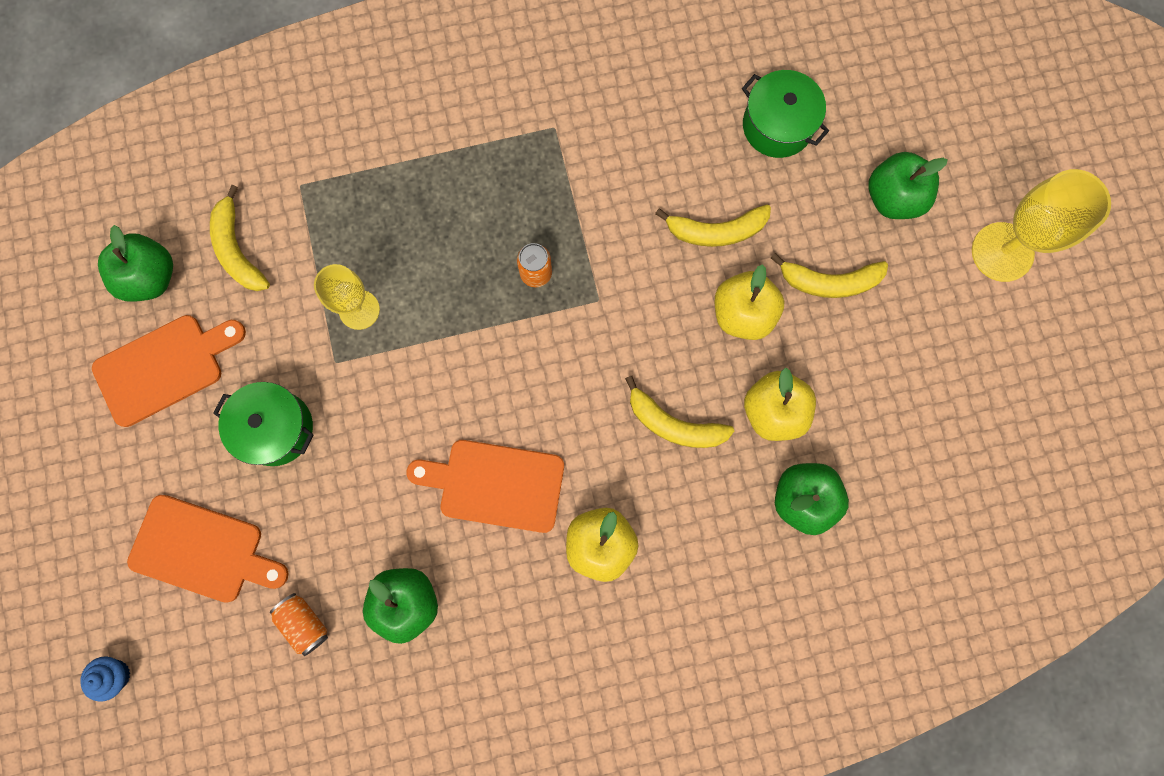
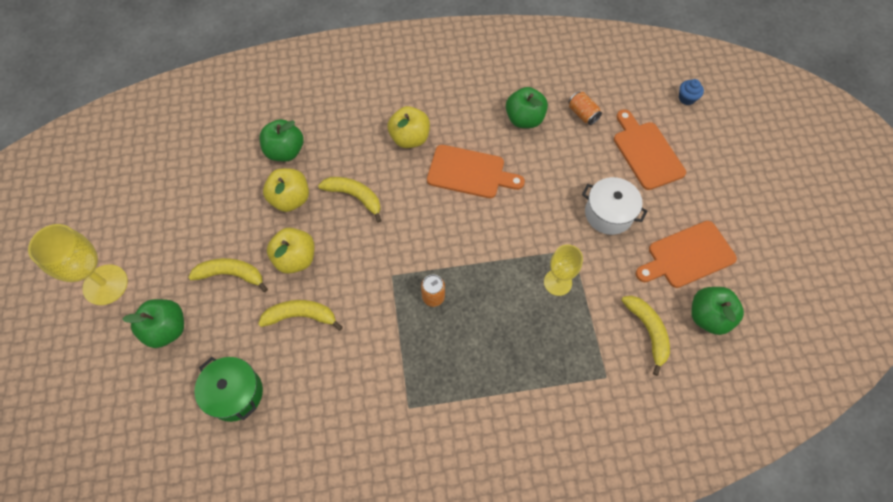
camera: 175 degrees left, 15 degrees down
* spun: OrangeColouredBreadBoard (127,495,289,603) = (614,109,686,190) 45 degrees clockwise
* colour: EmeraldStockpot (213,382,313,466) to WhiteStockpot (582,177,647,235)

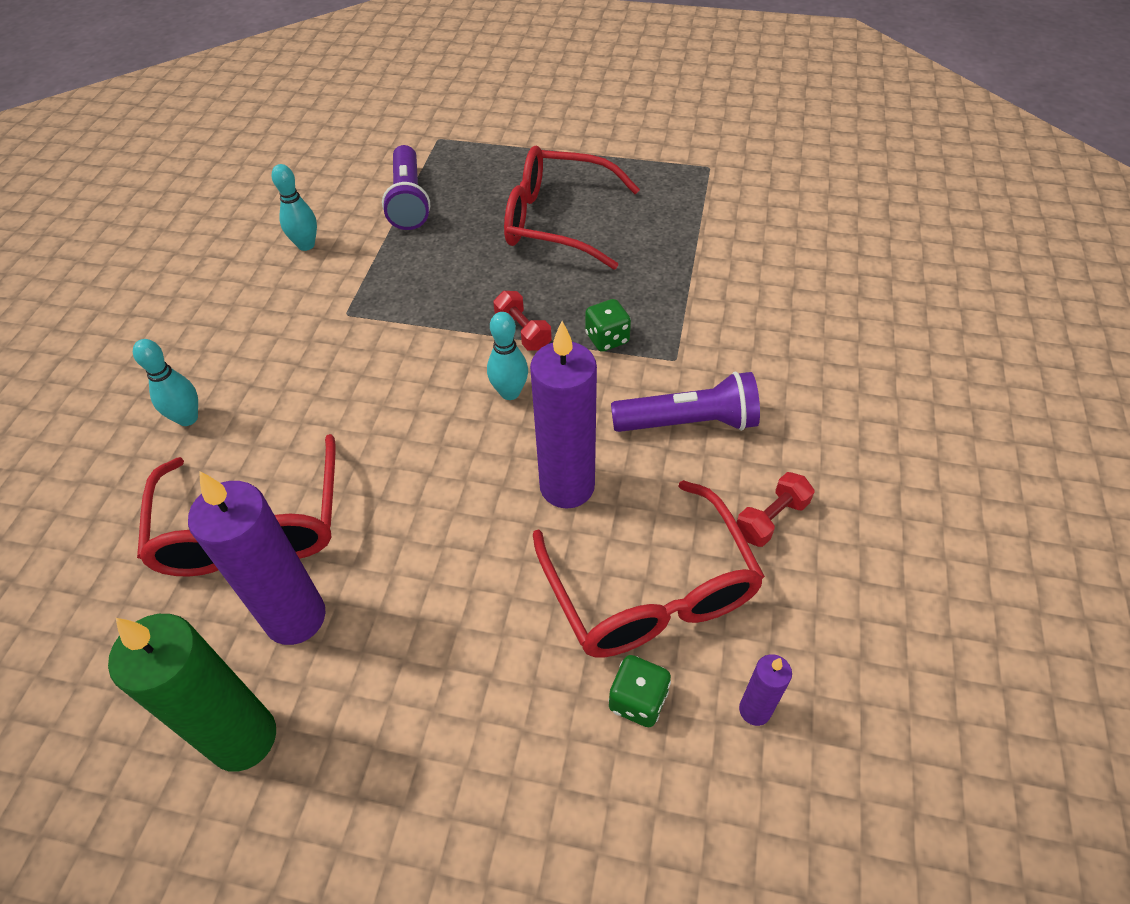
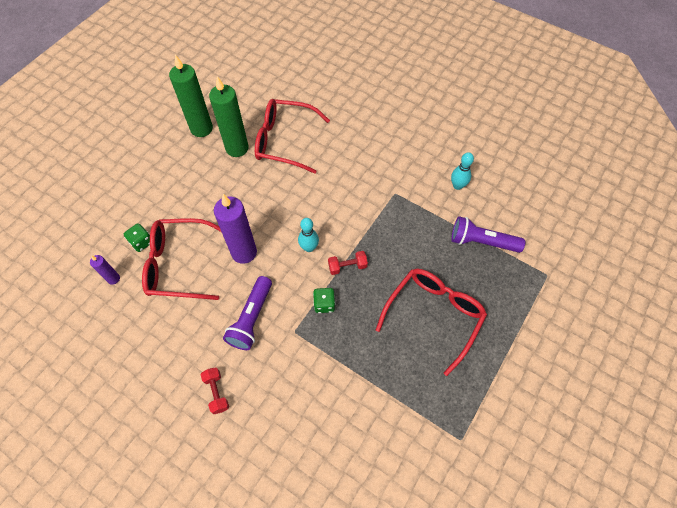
camera: 110 degrees right, 10 degrees up
* missing: TurquoiseSkittle (133,339,198,426)
* colour: RoyalPurplePillarCandle (188,471,326,645) to EmeraldPillarCandle (209,76,249,157)
* relocated: CrimsonDumbbell (737,472,814,547) to (201,368,229,414)

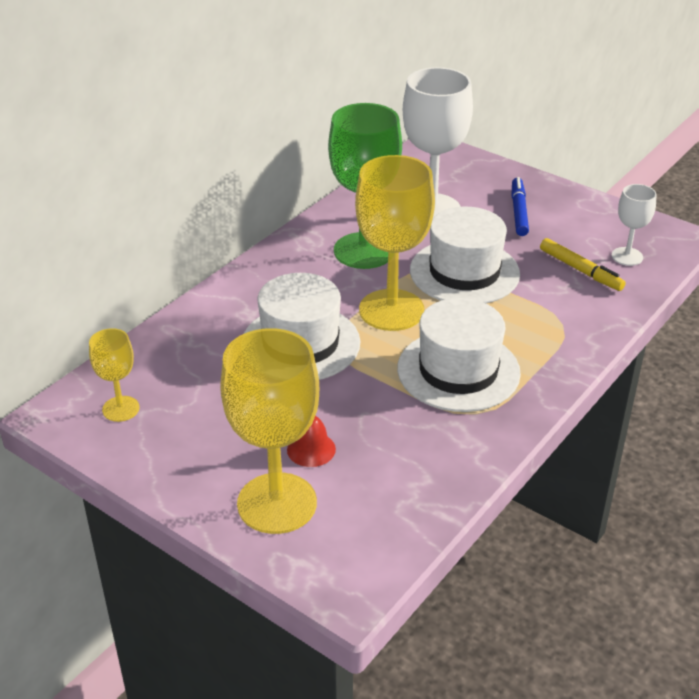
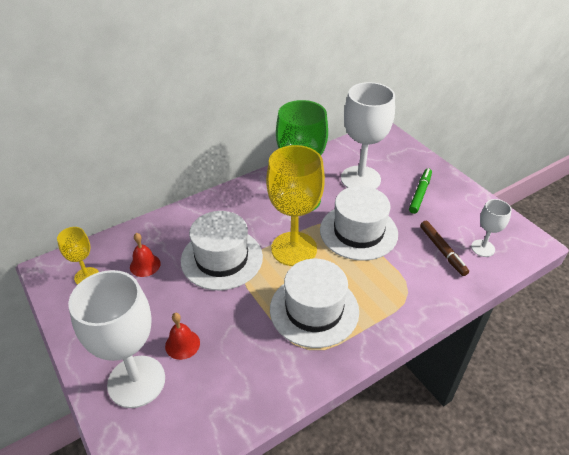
camera: 20 degrees right, 5 degrees up
* colour: GoldenWineGlass (220,328,319,534) to WhiteWineGlass (68,270,165,408)
* colour: BlueMarker (511,177,529,236) to EmeraldMarker (409,168,432,214)
* colour: GoldenMarker (540,238,626,291) to RussetMarker (420,221,469,276)
* appeared: CrimsonHandBell (130,233,161,277)

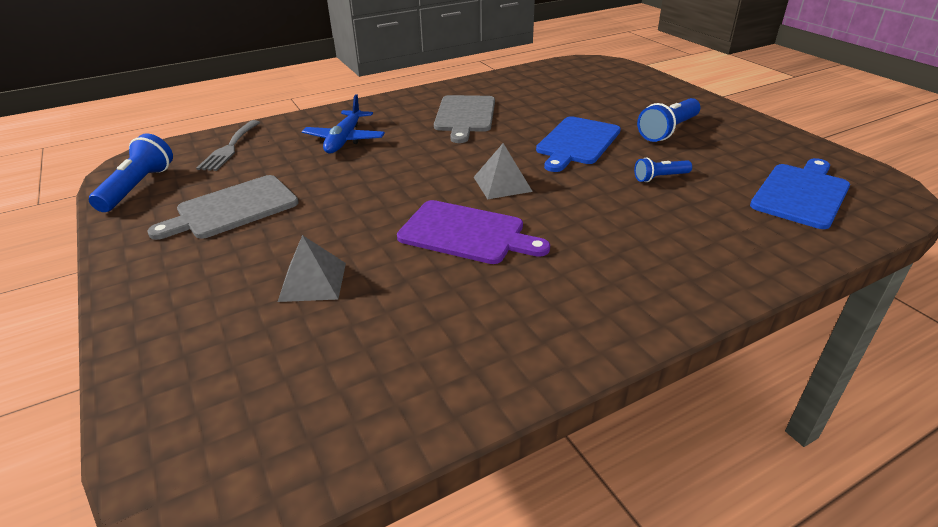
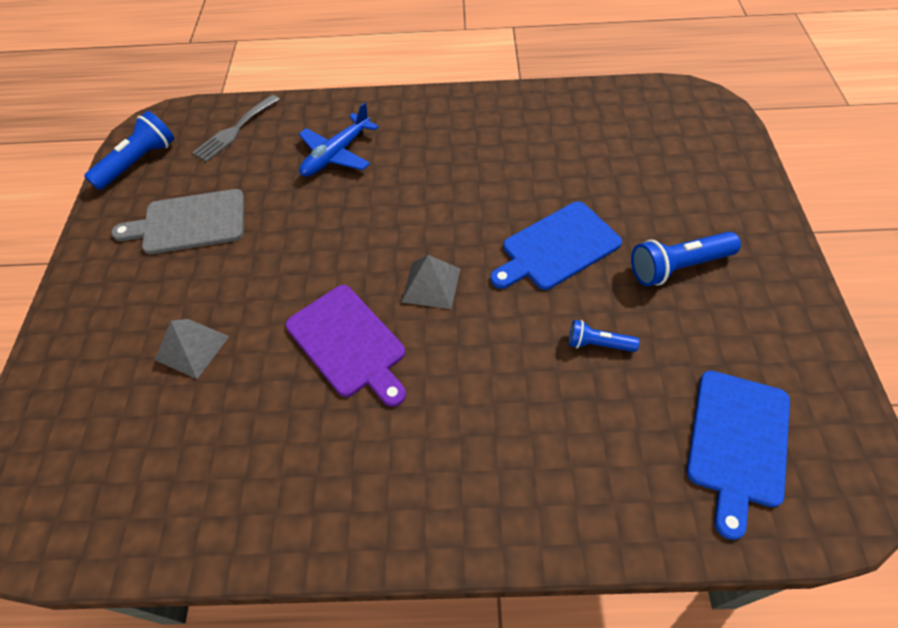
camera: 30 degrees right, 20 degrees up
* missing: GrayBreadBoard (434,95,495,143)
* spun: BlueBreadBoard (750,158,850,229) = (687,371,790,540) 135 degrees clockwise

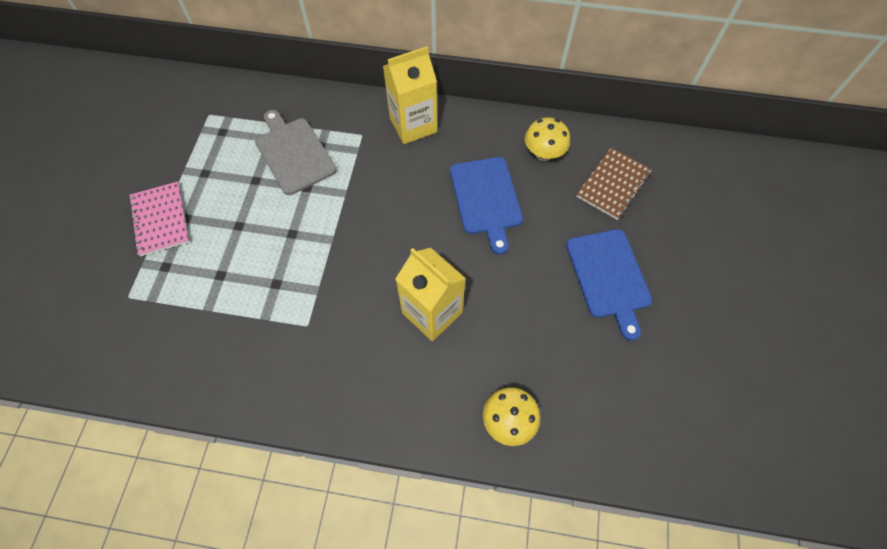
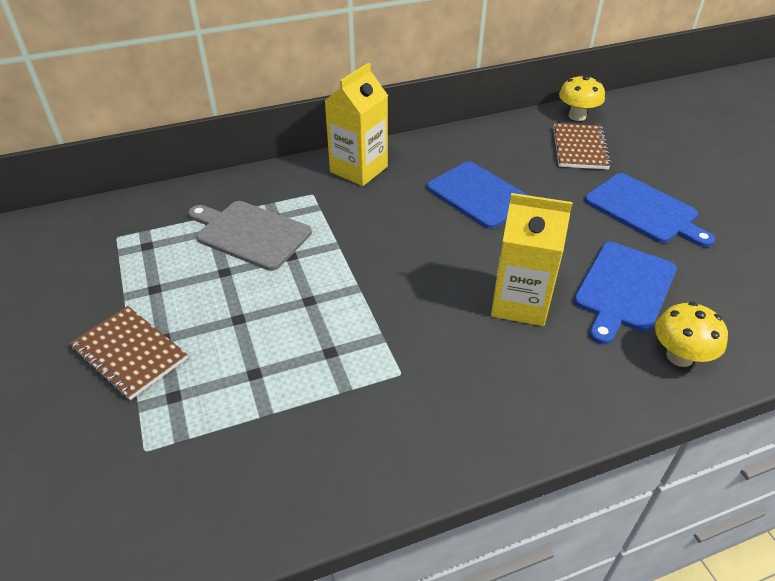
camera: 30 degrees left, 20 degrees down
* colour: RosePinkNotepad (128,182,190,256) to RussetNotepad (70,306,188,400)
* relocated: GoldenToadstool (525,117,570,161) to (559,75,605,121)
* appeared: BlueBreadBoard (574,242,677,344)

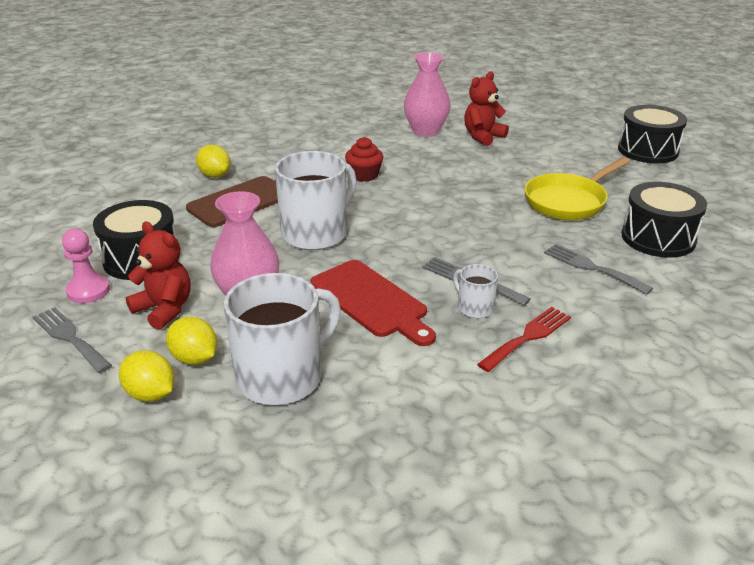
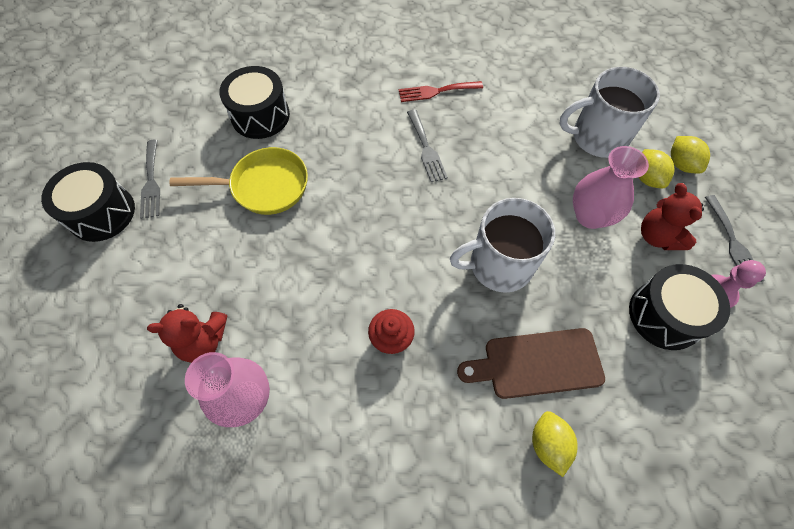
camera: 145 degrees left, 30 degrees up
* missing: CrimsonBreadBoard (310,260,436,346)
* missing: WhiteCoffeeMug (453,264,498,318)
* relocated: GrayDinnerFork (544,244,653,295) to (140,140,160,219)

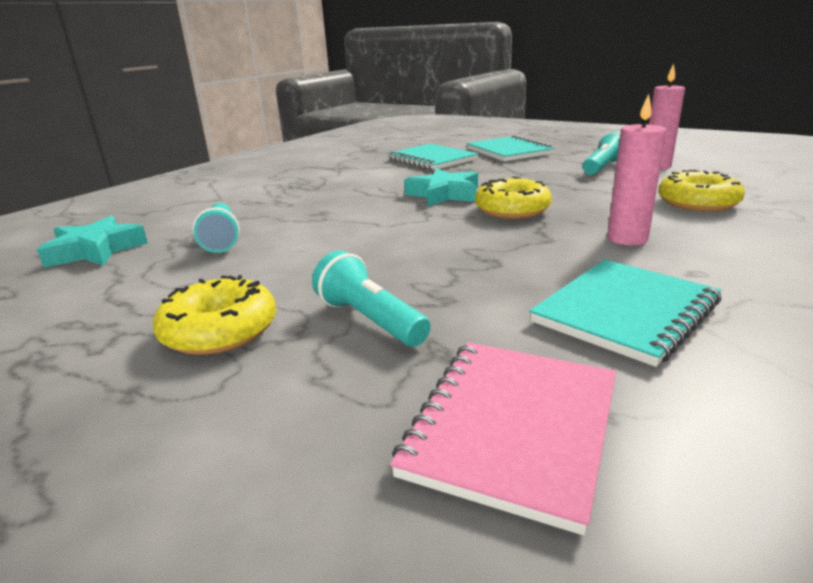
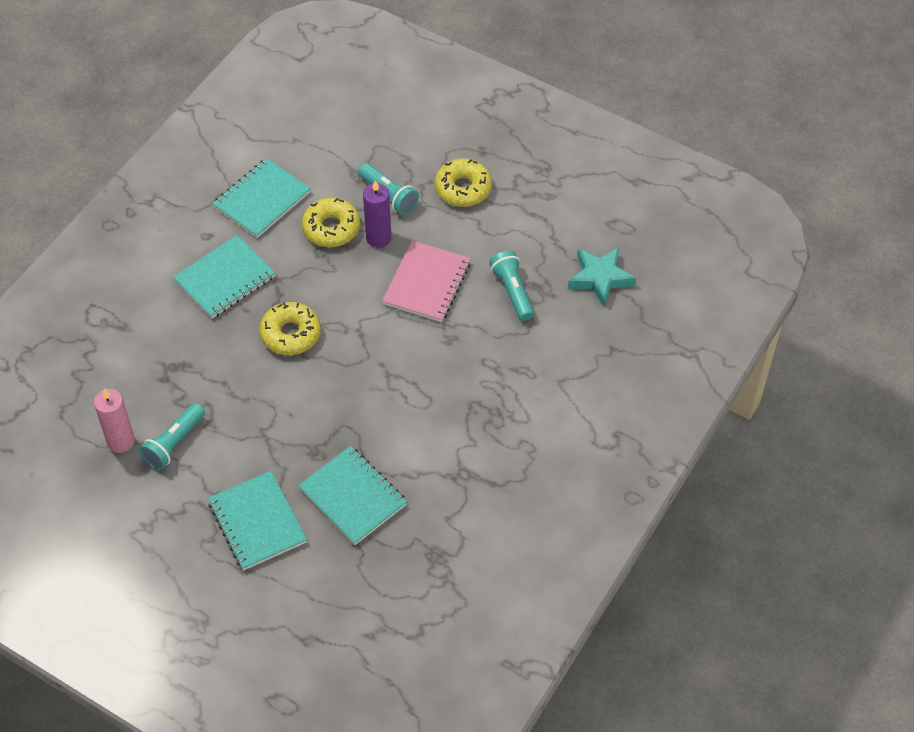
camera: 175 degrees right, 30 degrees up
* relocated: RosePinkNotepad (390,342,616,536) to (382,240,471,322)
* missing: TurquoiseFivePointedStar (404,168,478,206)
* exchanged: RosePinkPillarCandle (607,94,666,245) to TurquoiseNotepad (173,235,276,319)
* relocated: GoldenDonut (658,169,745,212) to (302,197,360,247)
* appeared: RoyalPurplePillarCandle (363,180,391,248)

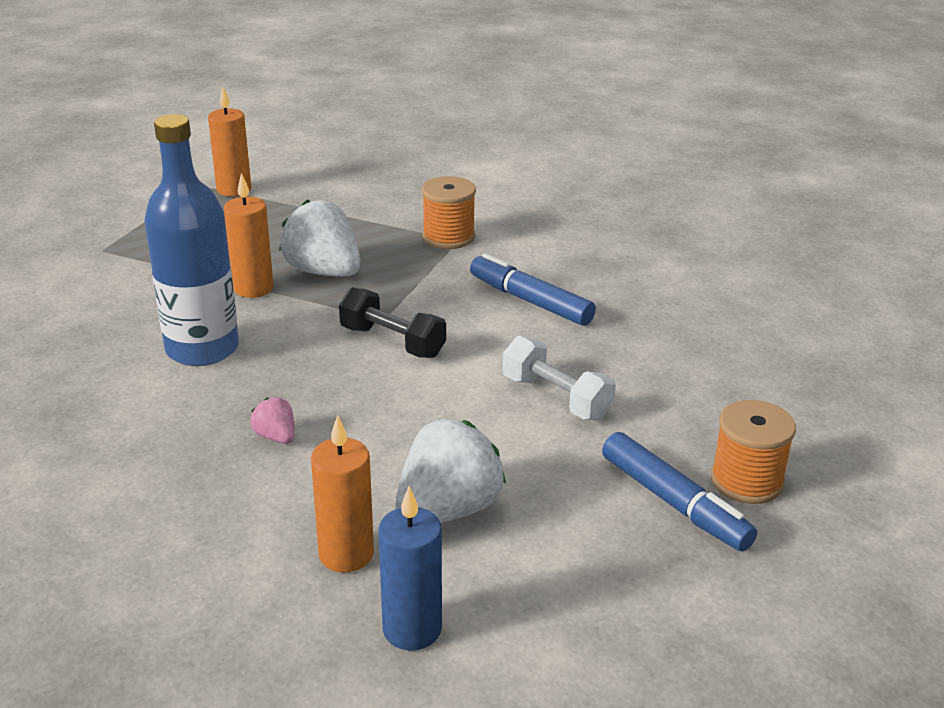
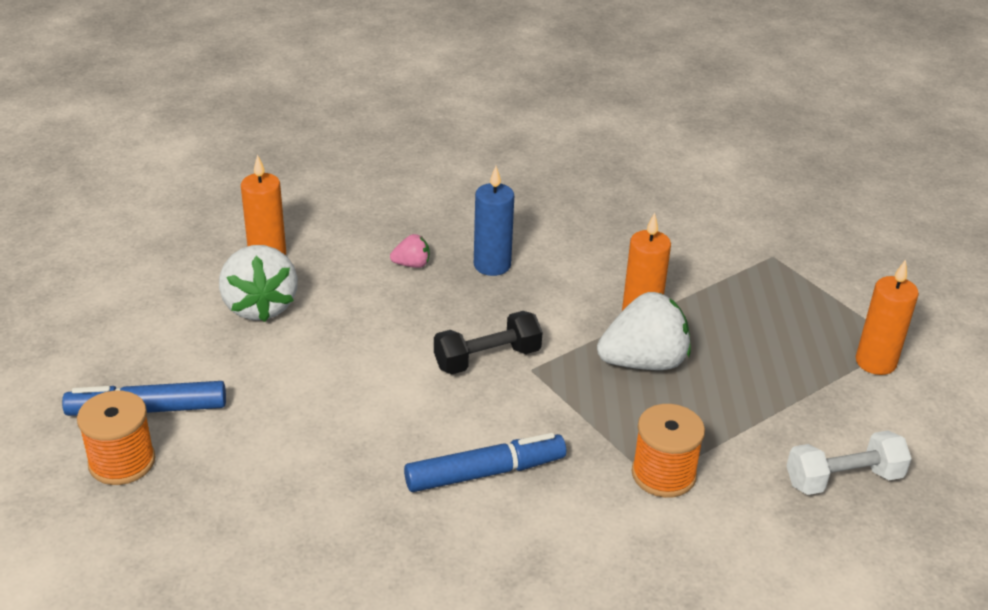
camera: 120 degrees right, 5 degrees up
* missing: BlueBottle (144,114,239,366)
* relocated: BluePillarCandle (378,486,442,651) to (474,166,514,276)
* relocated: WhiteDumbbell (503,336,616,420) to (786,431,912,495)

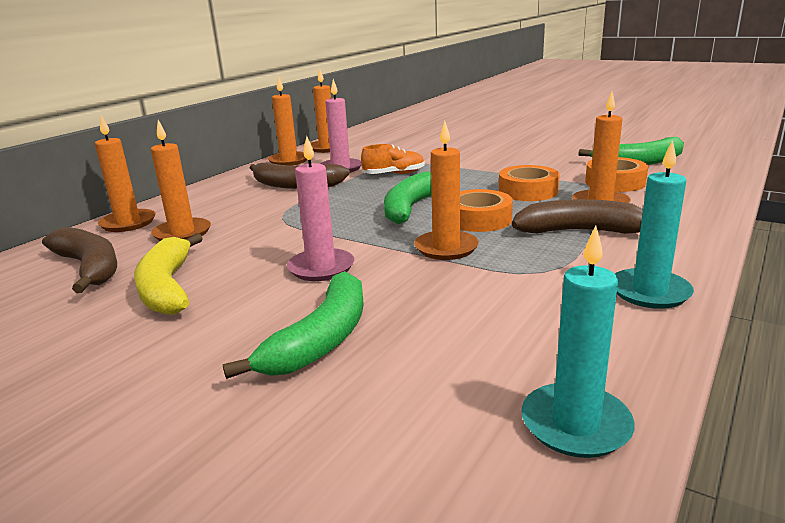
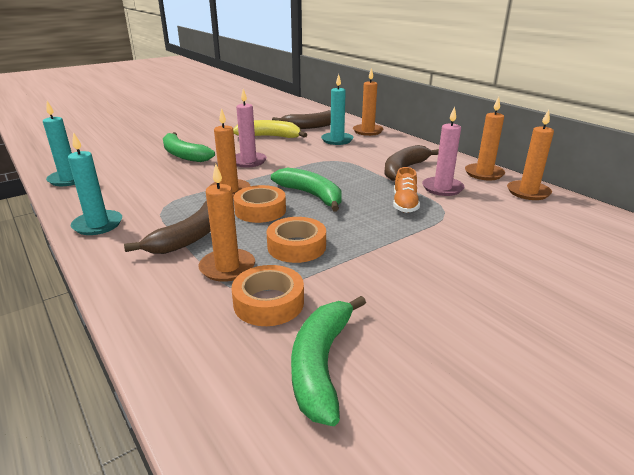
camera: 110 degrees right, 5 degrees up
* colour: OrangeColouredPillarCandle (151,120,211,241) to TurquoisePillarCandle (321,74,353,145)

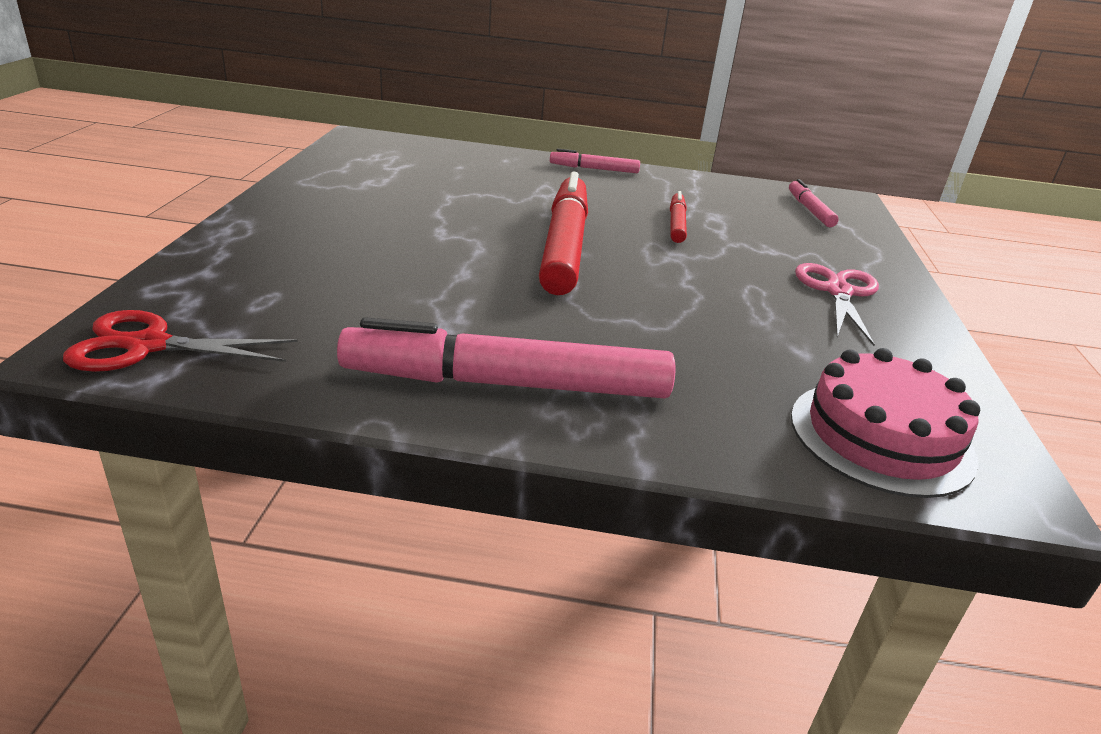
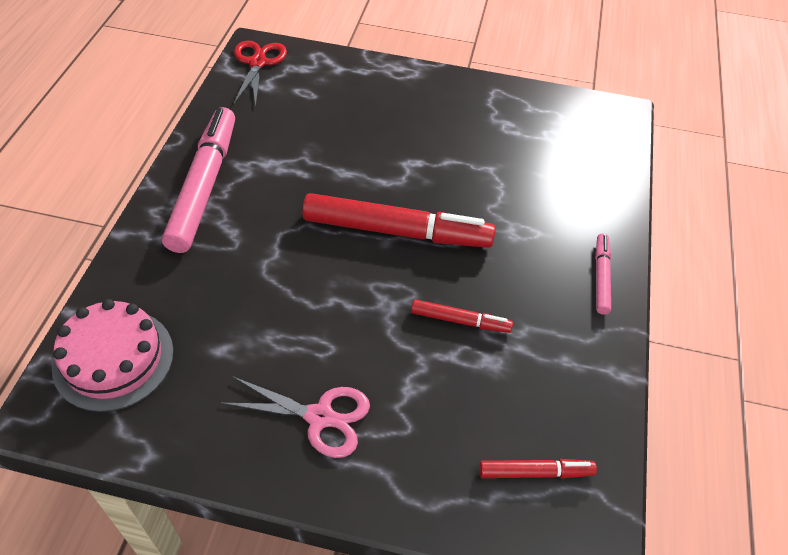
camera: 95 degrees right, 20 degrees up
* colour: RosePinkMarker (789,179,839,227) to CrimsonMarker (479,459,597,479)

